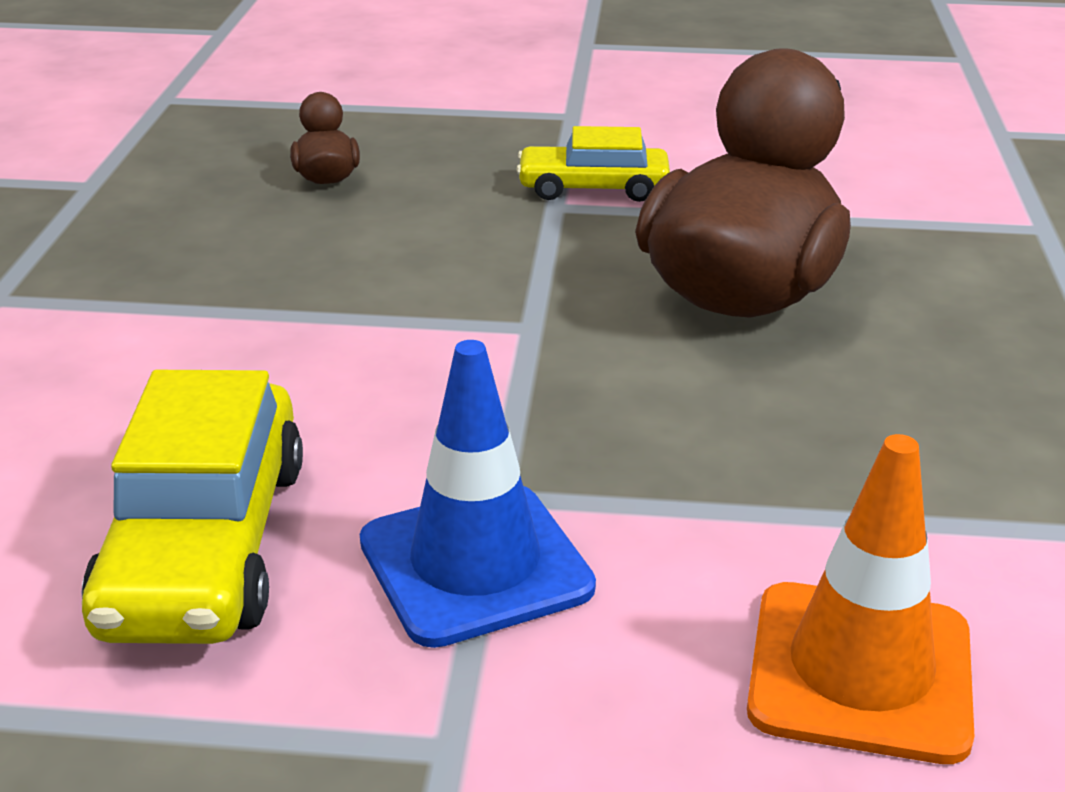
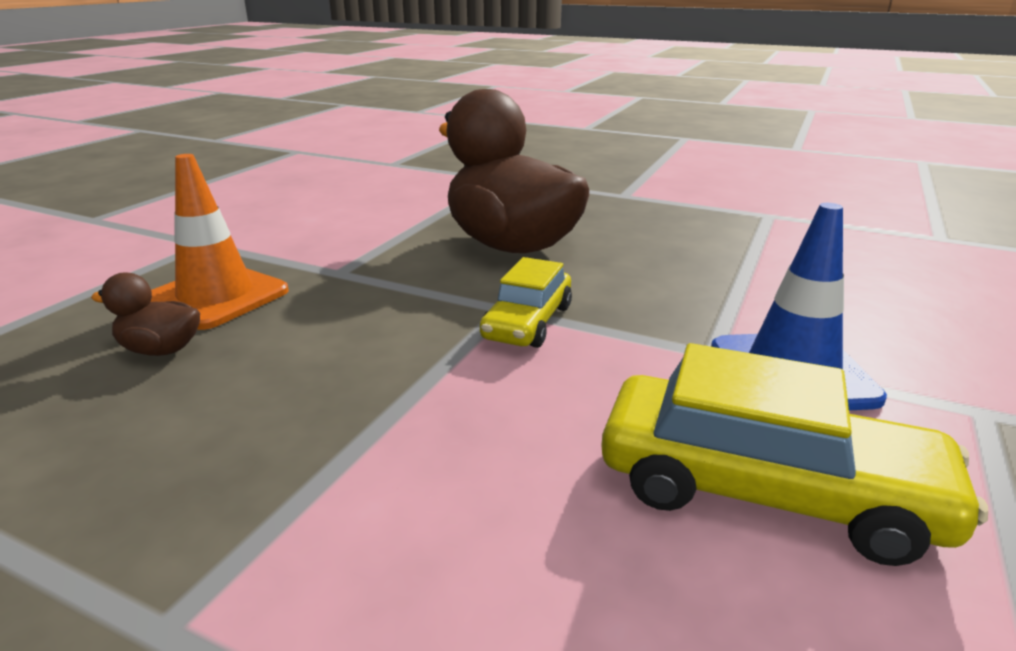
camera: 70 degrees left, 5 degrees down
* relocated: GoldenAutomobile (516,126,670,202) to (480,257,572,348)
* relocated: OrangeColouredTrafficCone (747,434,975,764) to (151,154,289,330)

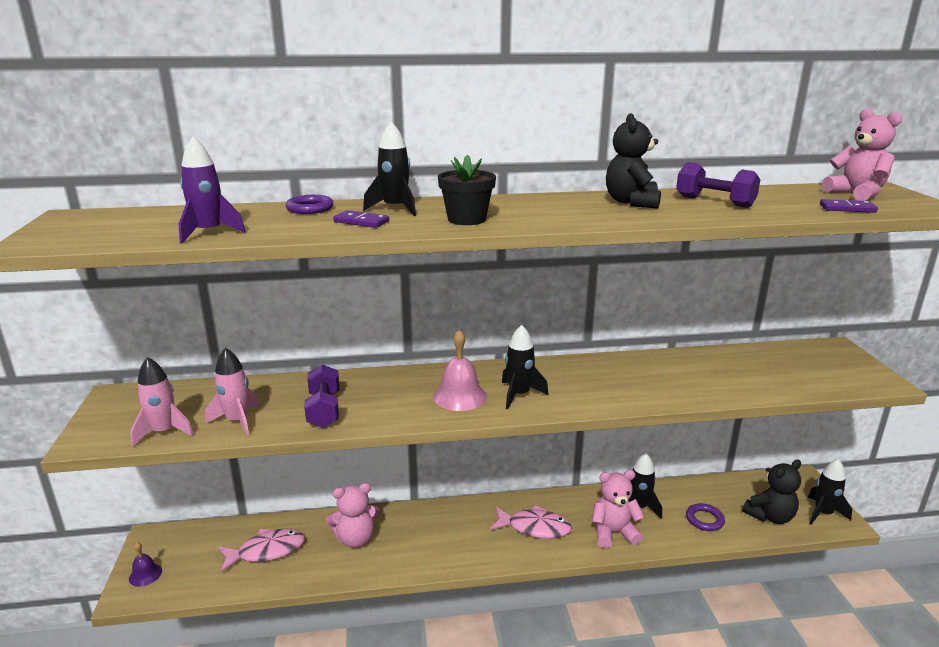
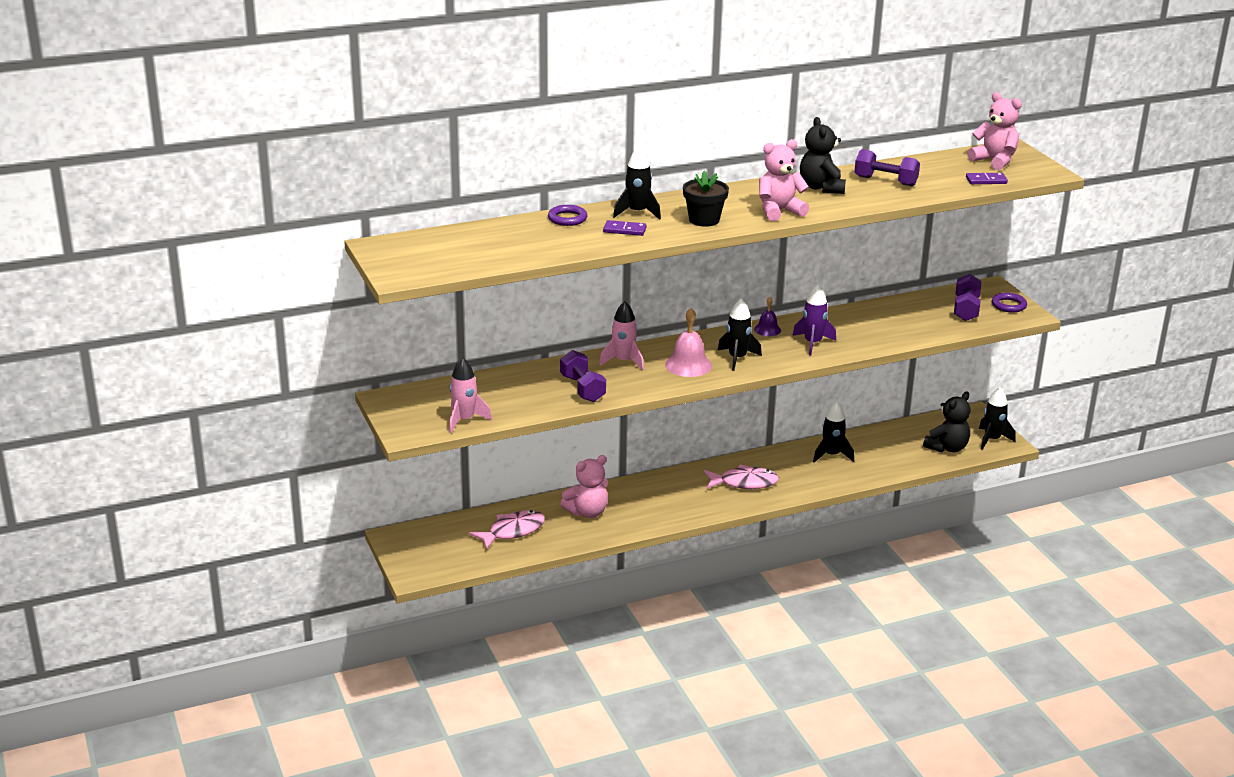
camera: 15 degrees left, 5 degrees up
* relocated: RoyalPurpleHandBell (129,542,162,587) to (754,297,781,336)
* relocated: RoyalPurpleToyRocket (178,137,246,244) to (792,284,836,355)
* relocated: RosePinkToyRocket (205,347,260,436) to (599,301,644,370)
* relocated: RosePinkTeddyBear (592,470,645,548) to (759,139,809,221)
* relocated: RoyalPurpleRing (686,503,725,531) to (992,293,1027,312)
* appeared: RoyalPurpleDumbbell (954,274,982,321)

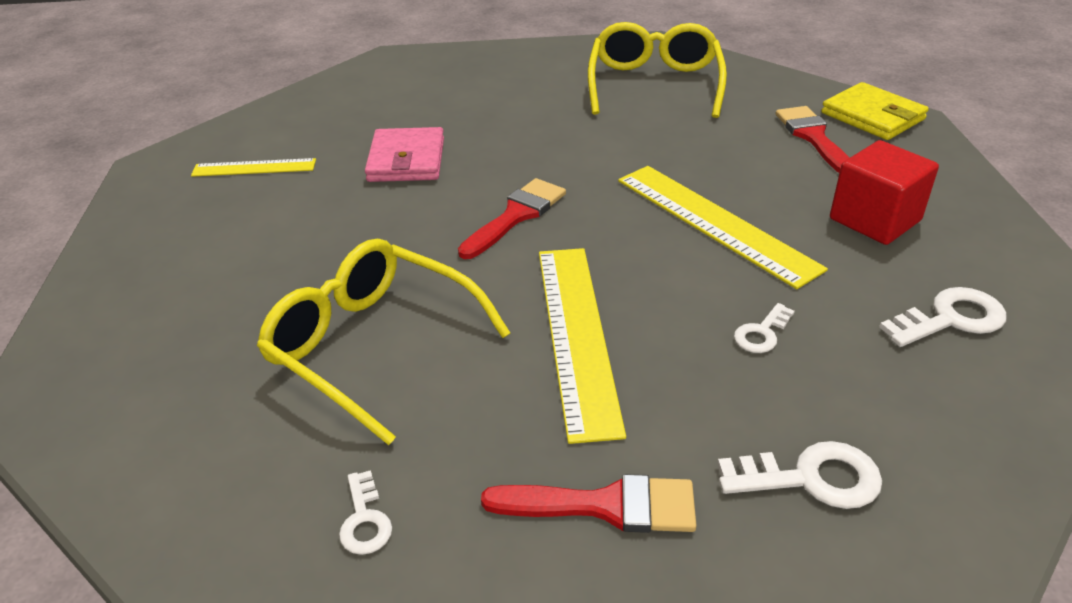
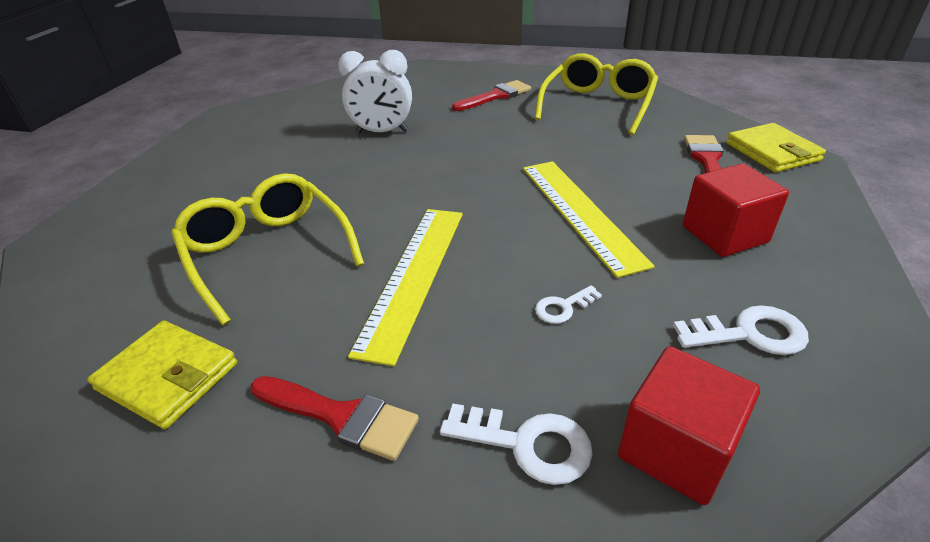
camera: 20 degrees right, 0 degrees up
* missing: GoldenRuler (191,158,316,177)
* exchanged: WhiteDoorKey (339,470,392,555) to GoldenWallet (87,320,237,429)
* exchanged: RosePinkWallet (365,127,444,182) to WhiteClock (338,50,412,133)
* relocated: CrimsonPaintBrush (458,178,566,259) to (452,80,531,111)
* appeared: CrimsonSolidCube (618,346,760,505)

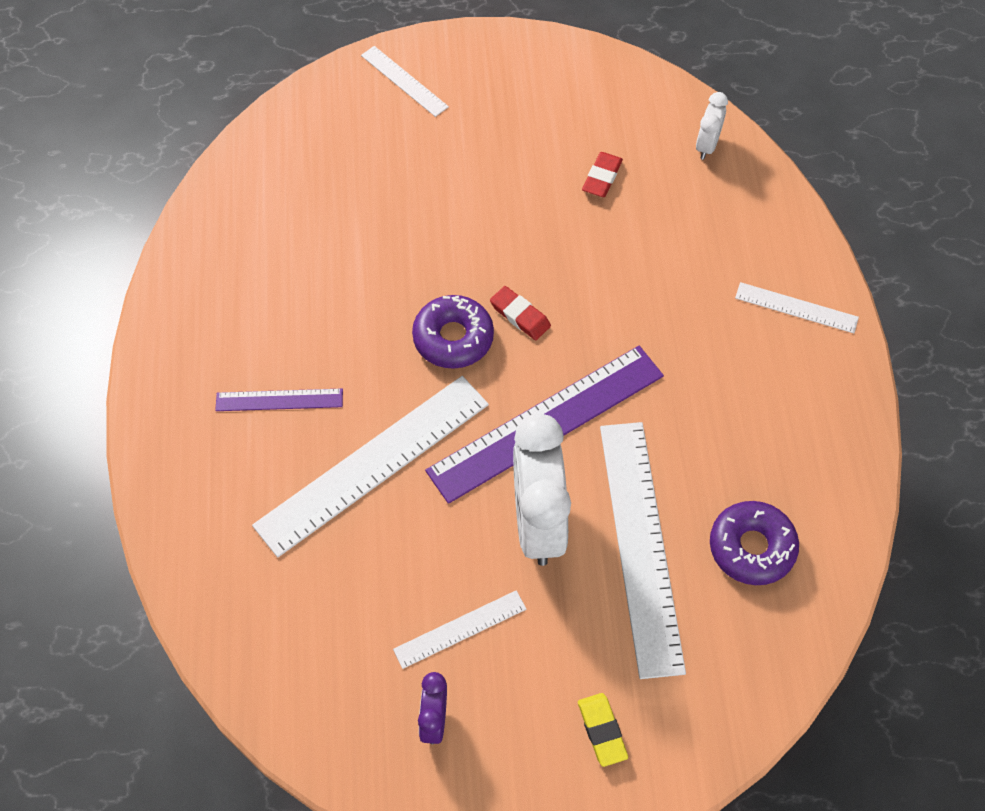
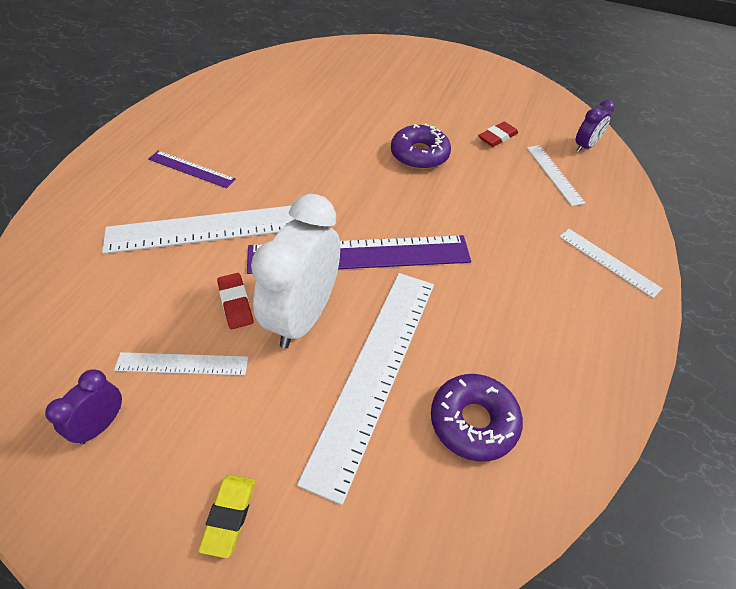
camera: 25 degrees right, 10 degrees down
* relocated: WhiteRuler (361,46,449,117) to (527,145,585,206)
* relocated: RoyalPurpleDonut (412,295,494,369) to (391,124,451,170)
* relocated: CrimsonEraser (490,286,551,340) to (217,273,253,329)
* colour: WhiteClock (696,92,728,160) to RoyalPurpleClock (575,100,615,152)

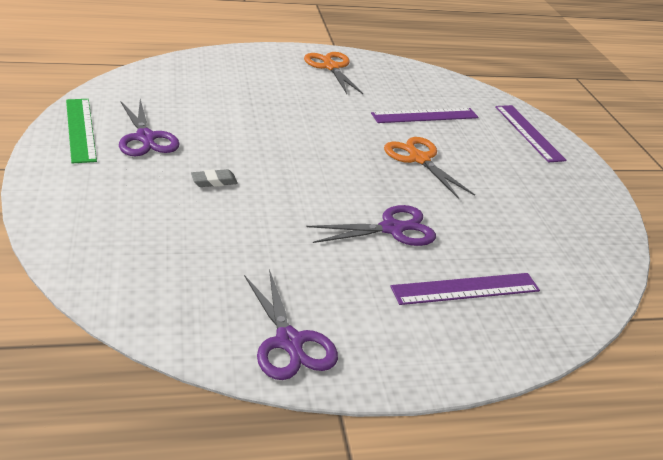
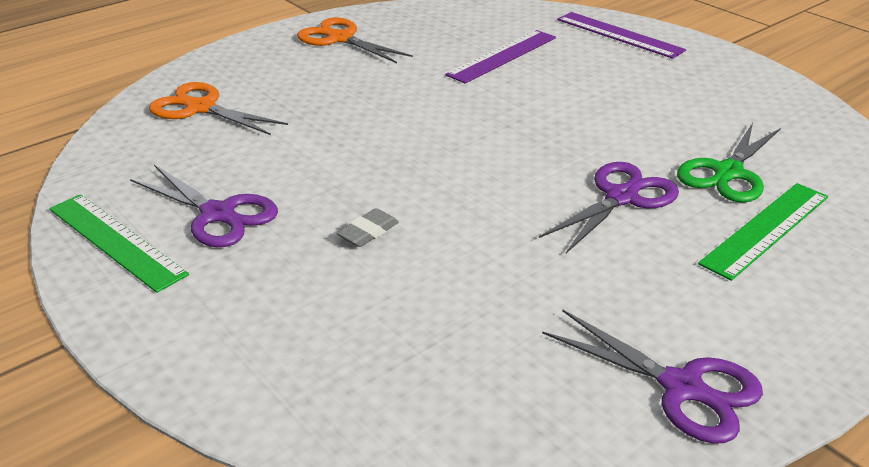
camera: 25 degrees left, 0 degrees up
* relocated: OrangeColouredPairOfScissors (384,137,475,199) to (149,82,288,135)
* colour: RoyalPurpleRuler (391,273,540,305) to EmeraldRuler (698,183,828,281)
* appeared: EmeraldPairOfScissors (677,123,781,203)

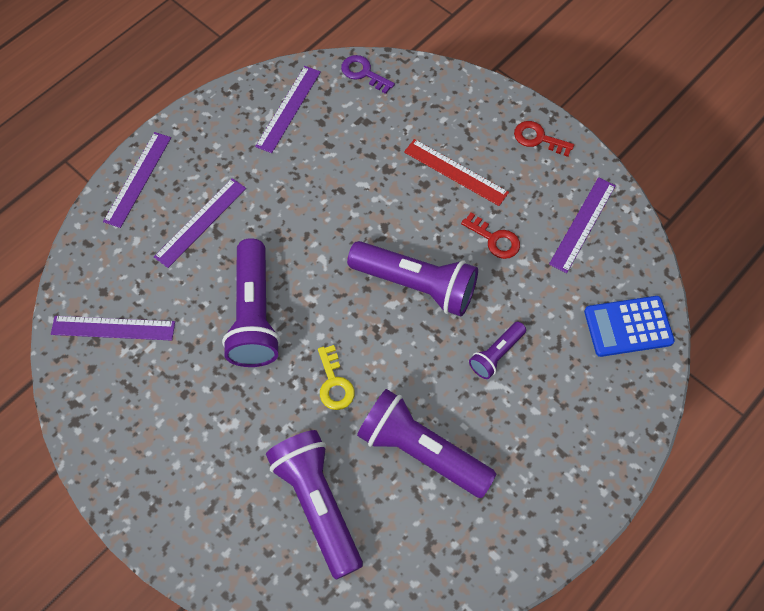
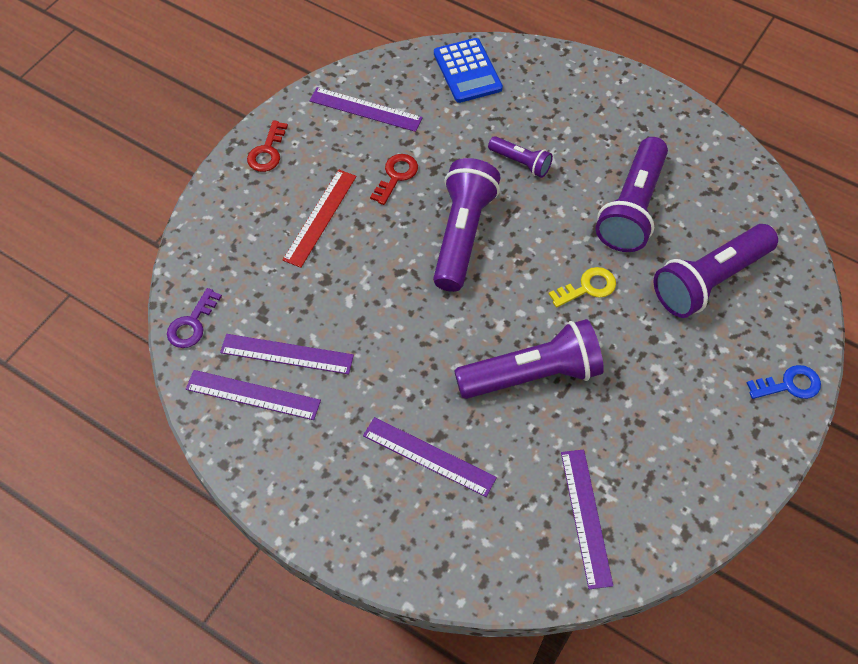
camera: 100 degrees left, 5 degrees down
* relocated: RoyalPurpleRuler (103,132,171,228) to (220,334,354,374)
* appeared: BlueDoorKey (747,365,821,399)

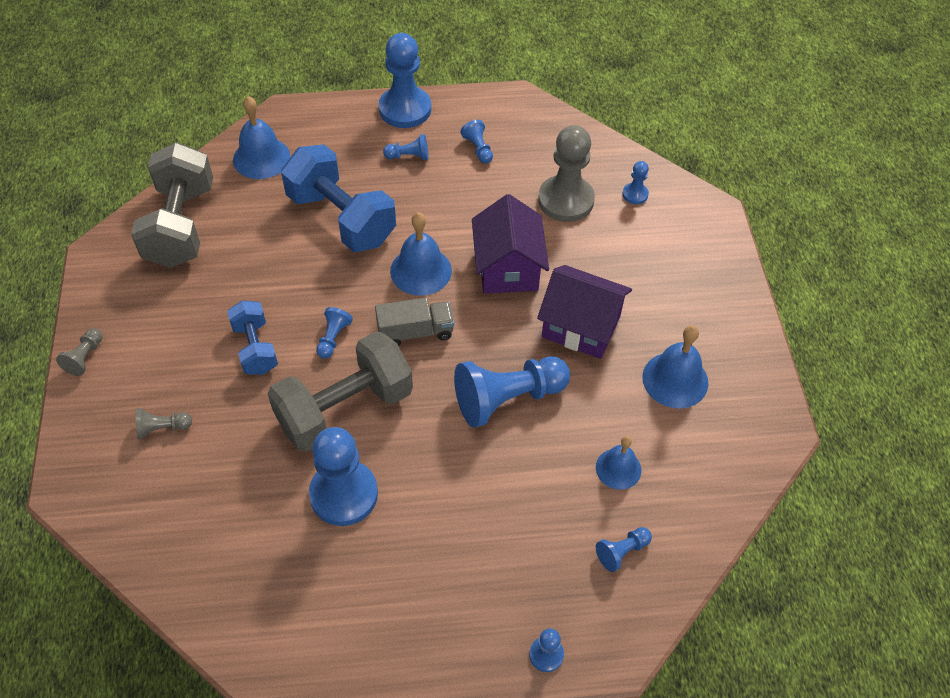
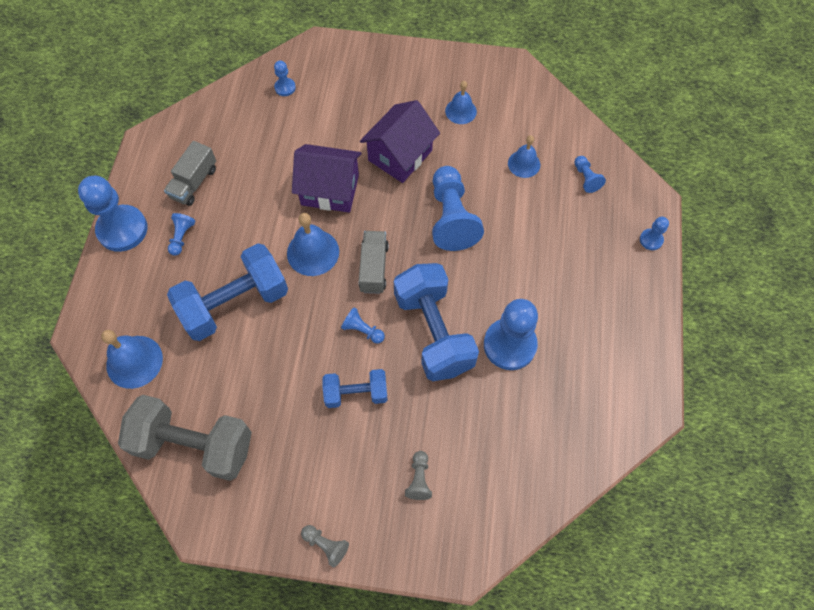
camera: 75 degrees left, 10 degrees up
* colour: GrayDumbbell (268,331,413,452) to BlueDumbbell (394,263,479,381)
* exchanged: BlueGamePawn (460,120,493,164) to GrayLorry (164,141,216,206)
* missing: GrayGamePawn (538,125,595,222)
* size: BlueHandBell (642,325,709,408) = (445,81,477,124) x0.66

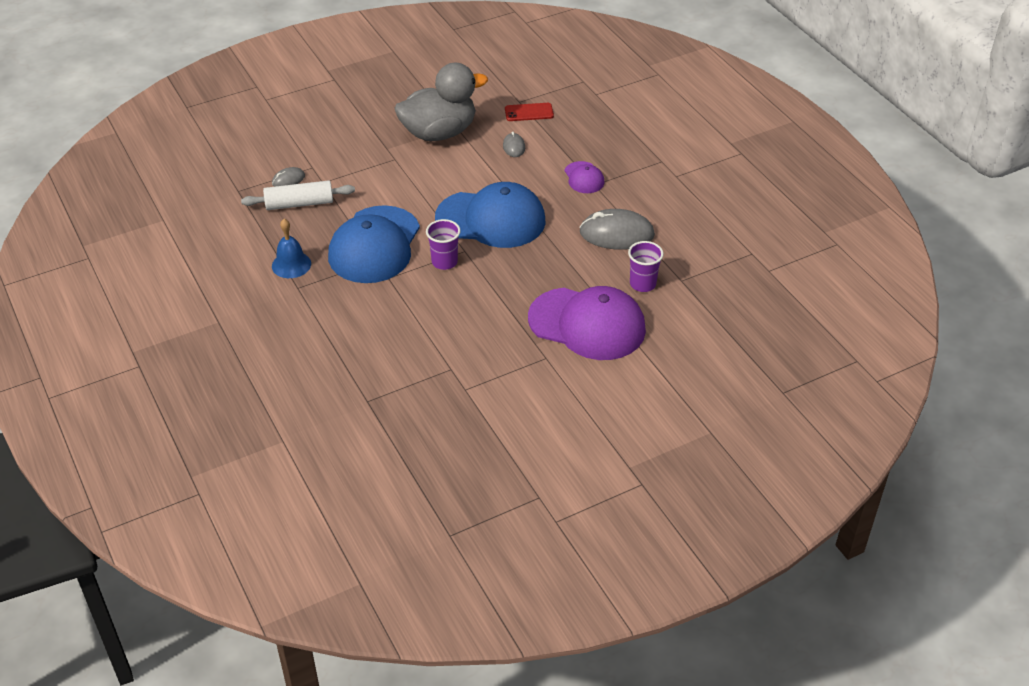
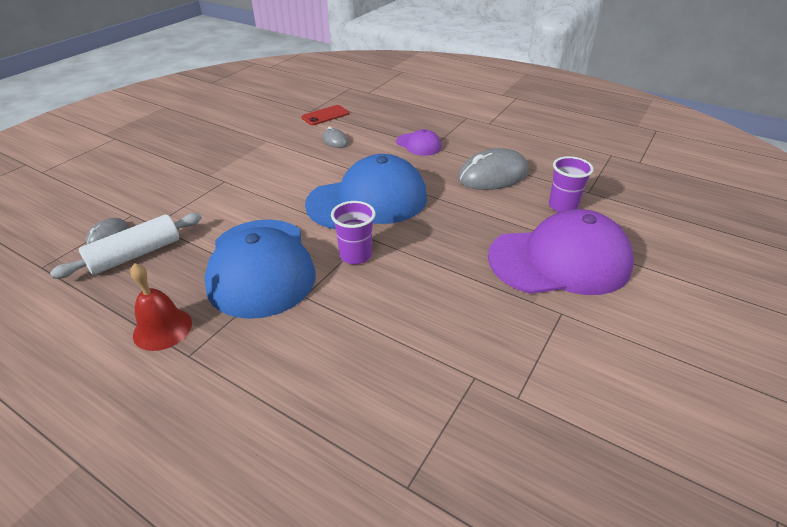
camera: 30 degrees left, 5 degrees down
* colour: BlueHandBell (272,219,311,278) to CrimsonHandBell (130,263,192,351)
* missing: GrayRubberDuck (395,63,488,141)

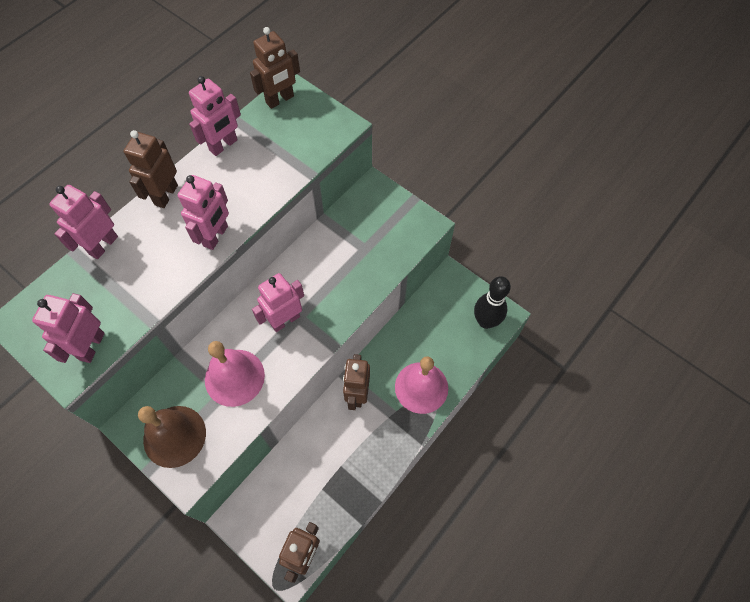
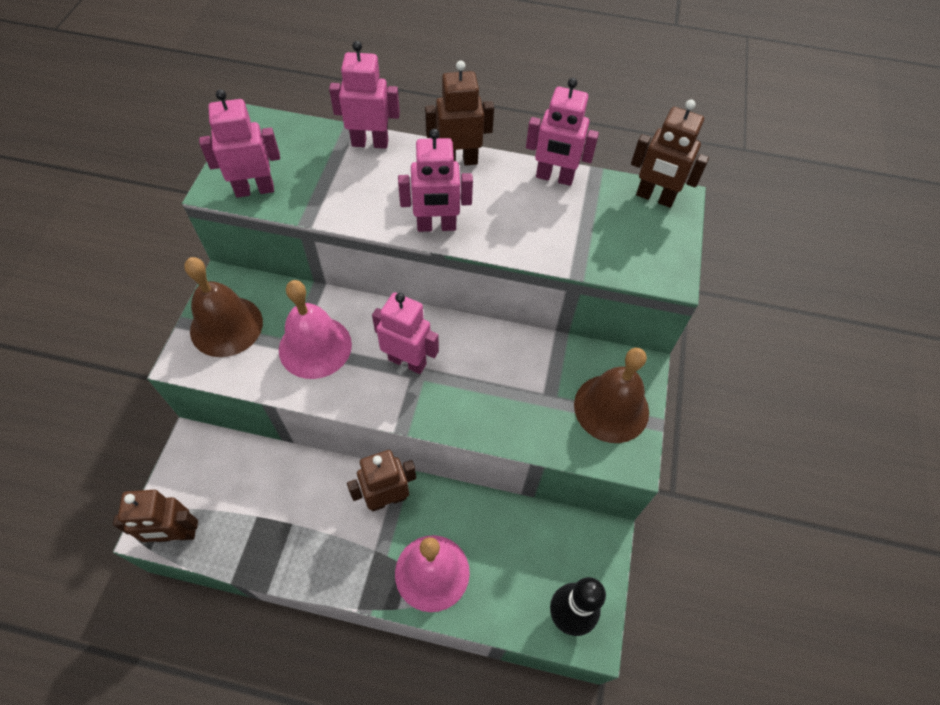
camera: 60 degrees right, 5 degrees down
* appeared: RussetHandBell (574,348,649,443)

